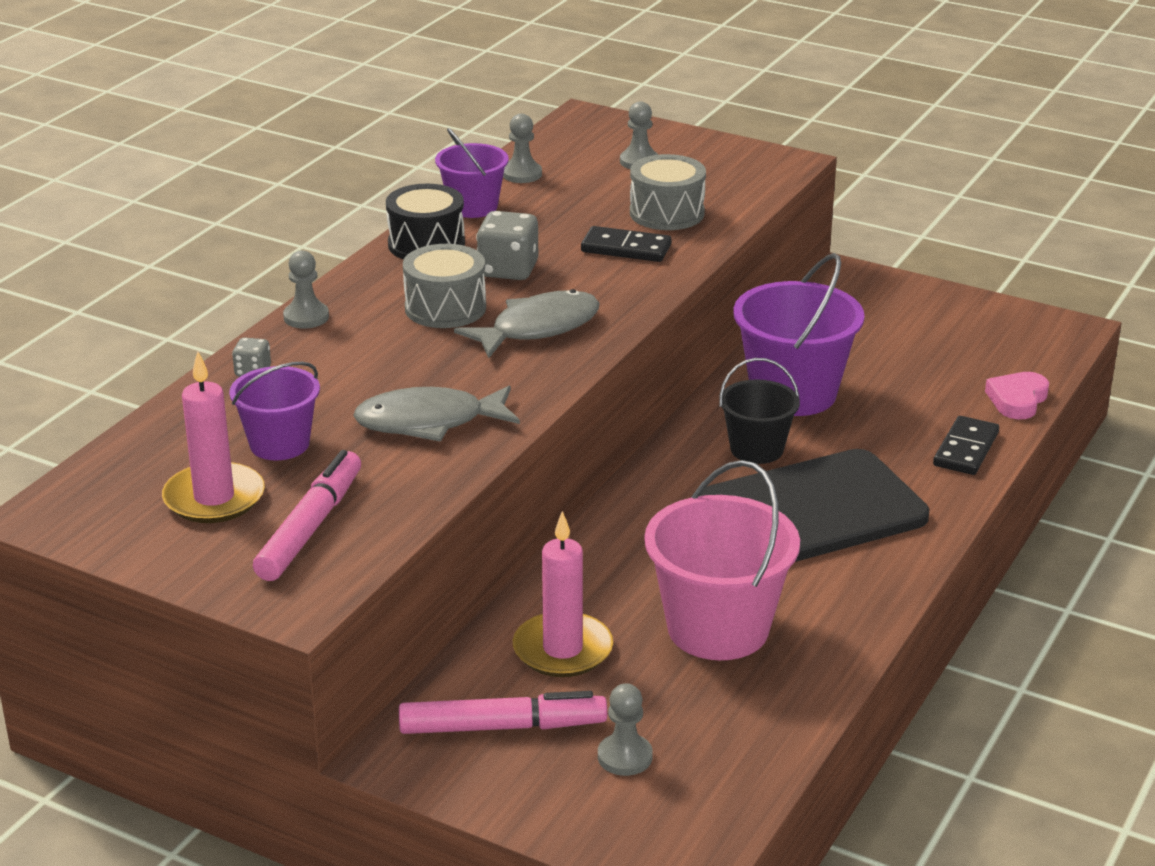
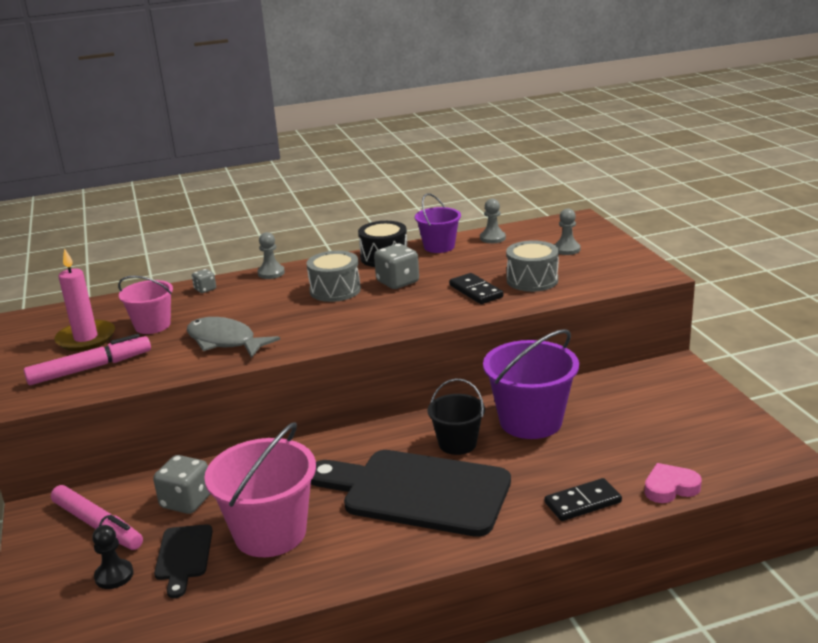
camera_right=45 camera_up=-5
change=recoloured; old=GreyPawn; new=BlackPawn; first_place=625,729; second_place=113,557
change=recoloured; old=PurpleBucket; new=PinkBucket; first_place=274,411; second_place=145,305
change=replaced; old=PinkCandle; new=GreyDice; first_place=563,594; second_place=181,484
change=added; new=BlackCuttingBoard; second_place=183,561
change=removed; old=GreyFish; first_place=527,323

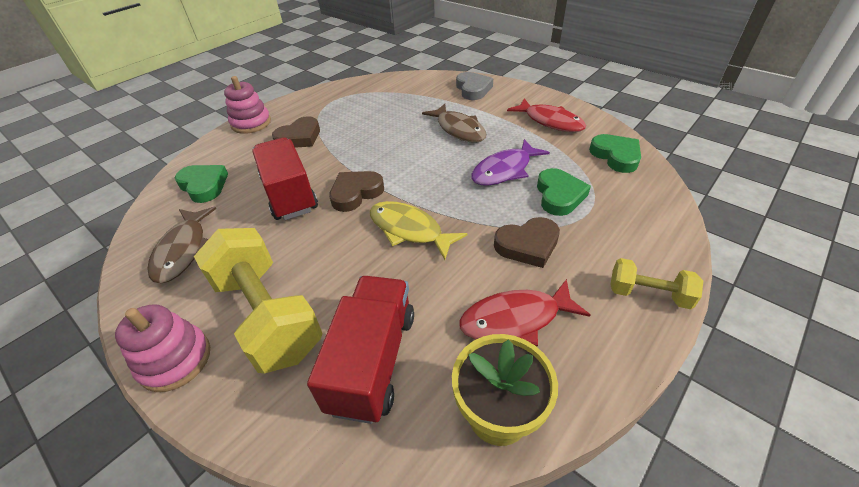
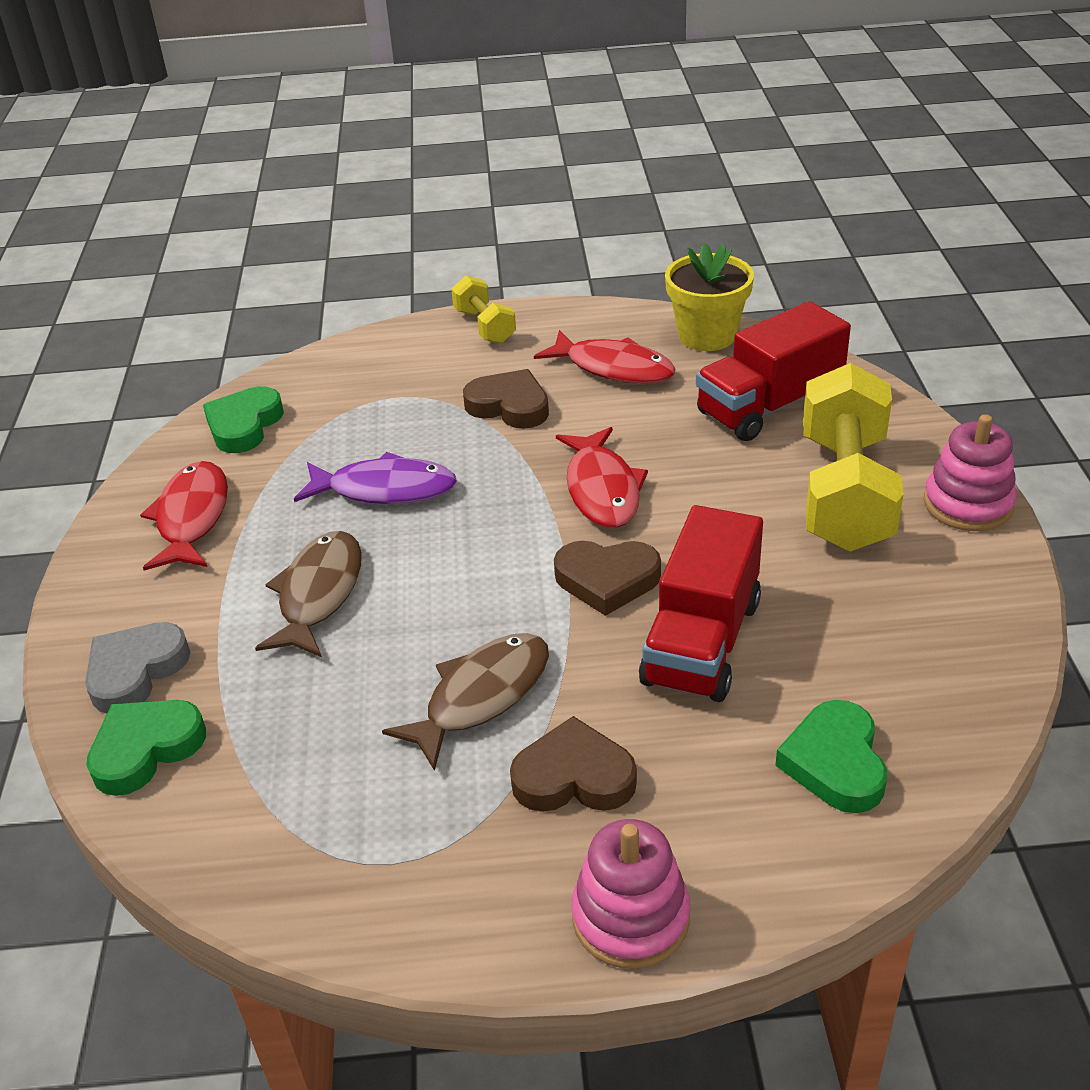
camera_right=-135 camera_up=-5
change=moved; old=GreenHeart; first_place=564,192; second_place=146,748
change=moved; old=BrownFish; first_place=182,245; second_place=465,702
change=recoloured; old=YellowFish; new=RedFish; first_place=418,230; second_place=602,477

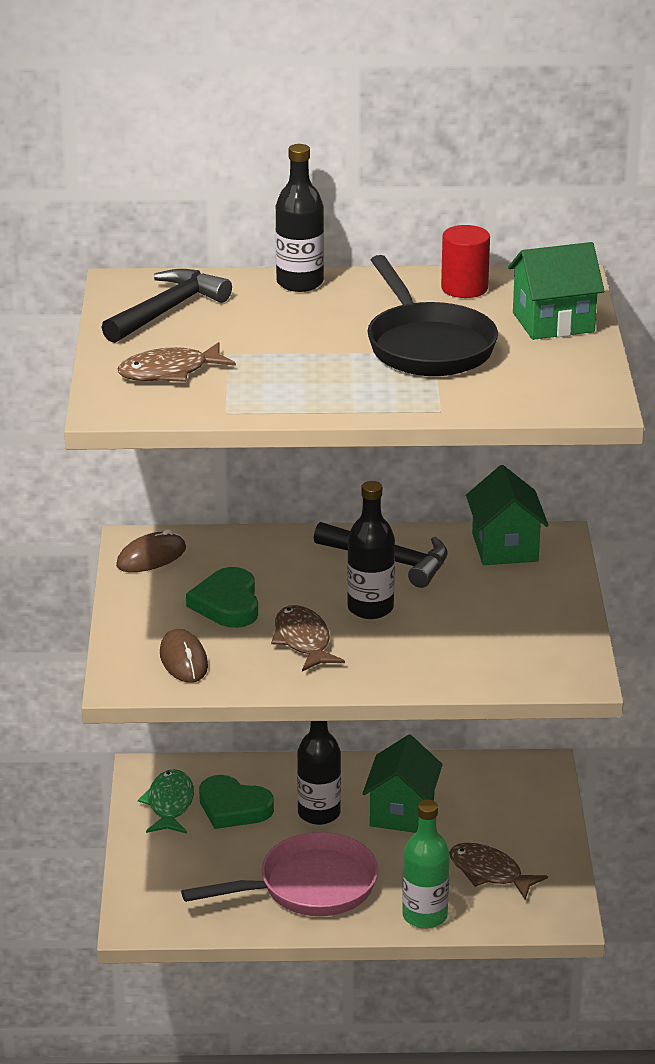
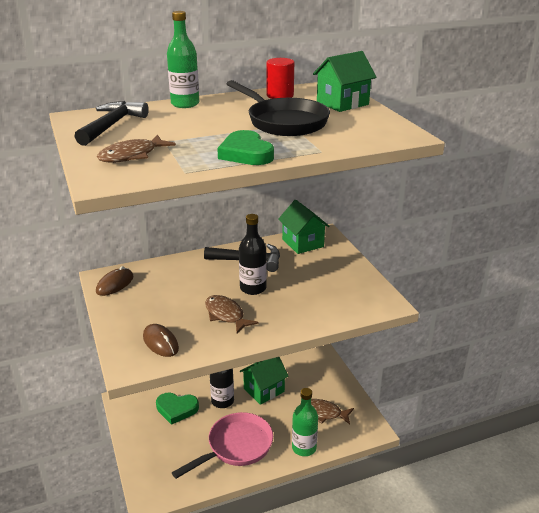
camera_right=-20 camera_up=0
change=recoloured; old=BlackBottle; new=GreenBottle; first_place=299,218; second_place=183,59
change=moved; old=GreenHeart; first_place=222,597; second_place=245,147
change=turned; old=GreenHouse; first_place=403,784; second_place=264,381; degrees=60
change=removed; old=GreenFish; first_place=166,801

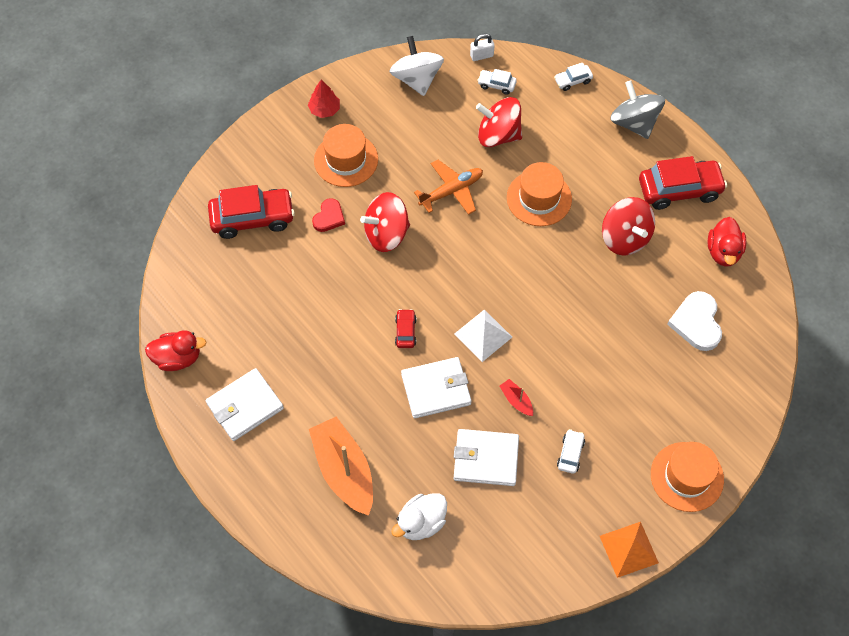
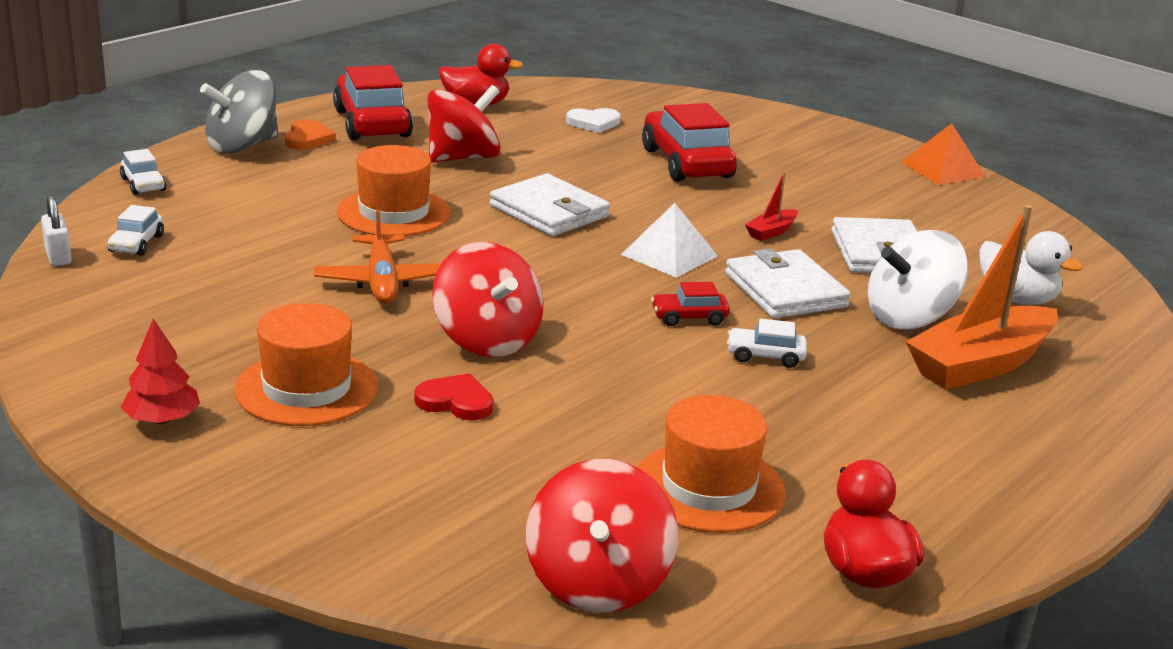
camera_right=-100 camera_up=-35
change=added; new=OrangeHeart; second_place=310,134
change=turned; old=OrangePlane; first_place=448,187; second_place=378,256; degrees=-150
change=moved; old=WhiteWallet; first_place=245,404; second_place=550,205
change=moved; old=RedSpinningTop; first_place=499,122; second_place=602,535
change=resized; old=WhiteHeart; first_place=694,321; second_place=593,120; factor=0.63
change=moved; old=OrangeHat; first_place=687,477; second_place=711,464
change=moved; old=RedCar; first_place=251,212; second_place=689,142
change=moved; old=WhiteCar; first_place=571,451; second_place=767,343
change=moved; old=WhiteSpinningTop; first_place=416,66; second_place=918,280

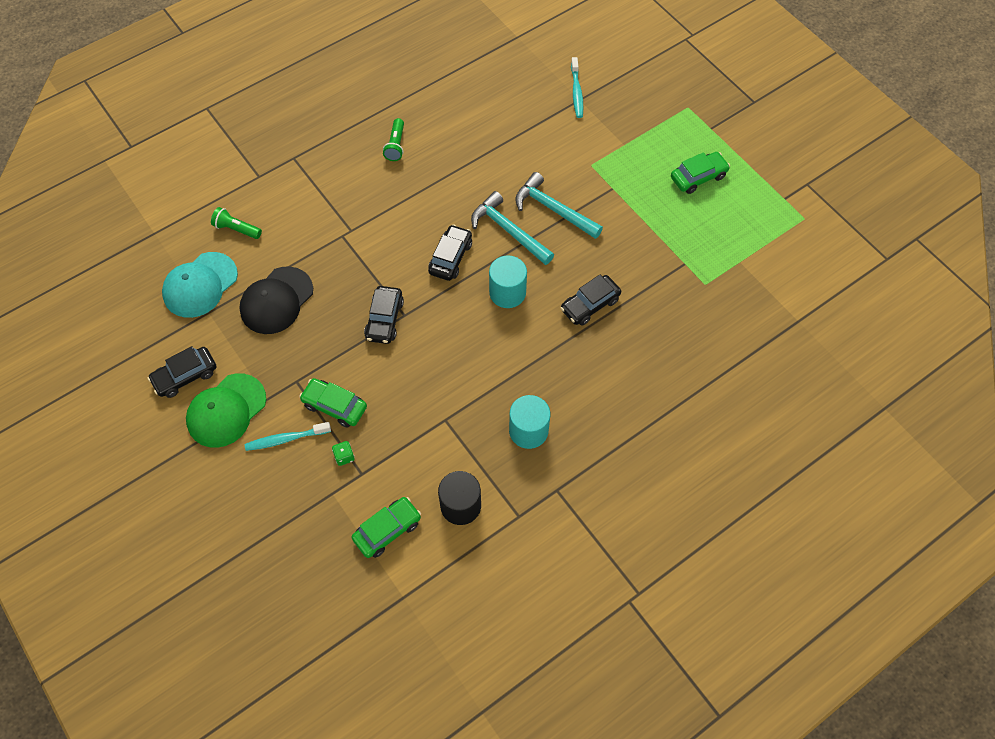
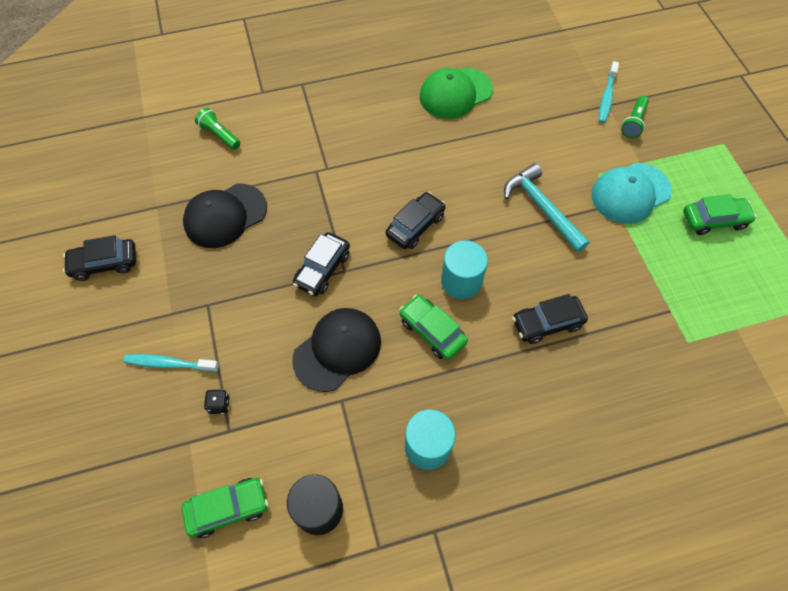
camera_right=20 camera_up=0
change=recoloured; old=GreenDice; new=BlackDice; first_place=343,453; second_place=216,401
change=added; new=BlackCap; second_place=336,350
change=moved; old=GreenCar; first_place=333,403; second_place=433,327
change=moved; old=GreenCap; first_place=226,410; second_place=456,93
change=moved; old=TurquoiseCap; first_place=200,285; second_place=631,193
change=moved; old=GreenFlashlight; first_place=393,139; second_place=635,117
change=removed; old=TurquoiseHammer; first_place=512,228

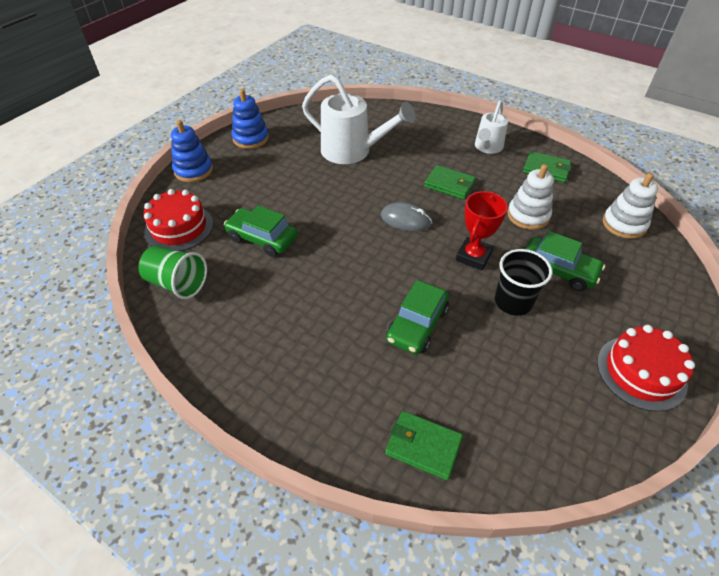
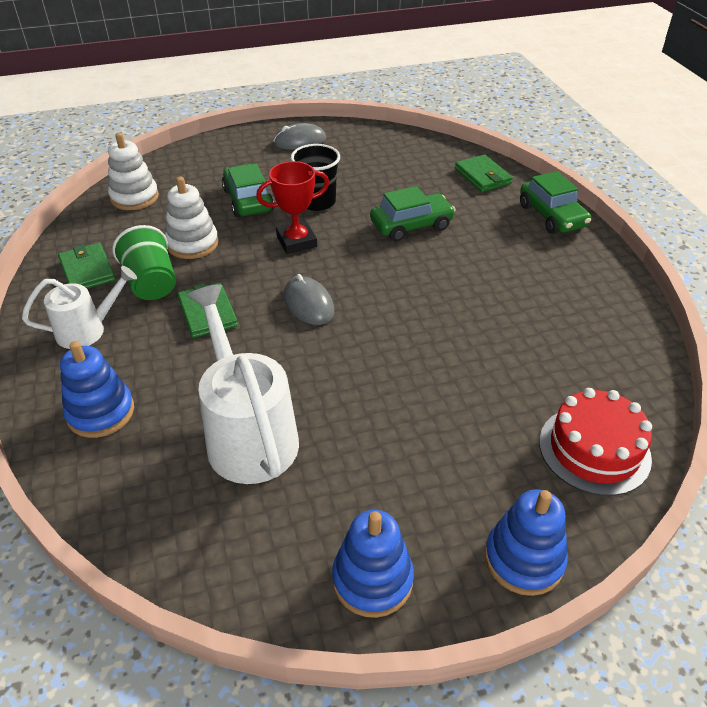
camera_right=-140 camera_up=-5
change=added; new=BlueStackingToy; second_place=97,389
change=moved; old=GreenCup; first_place=172,272; second_place=144,262
change=replaced; old=RedCake; new=GreyMouse; first_place=646,368; second_place=299,136
change=moved; old=GreenCar; first_place=260,231; second_place=555,202

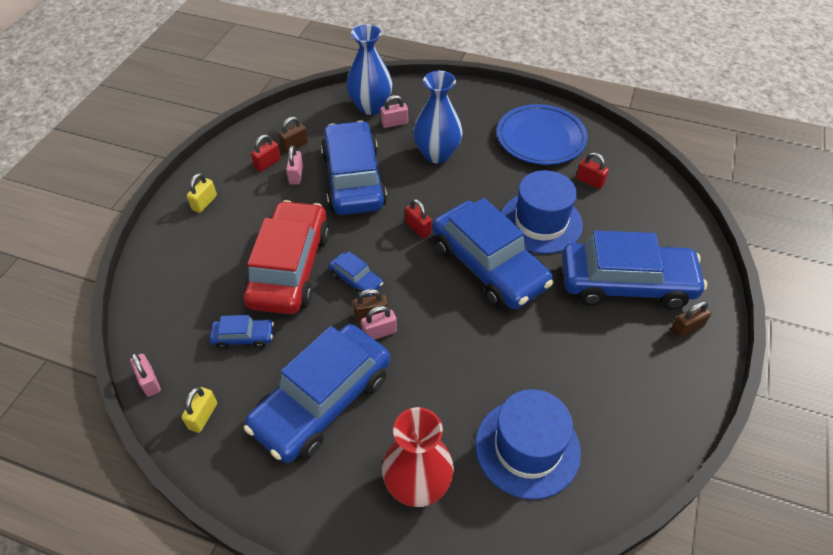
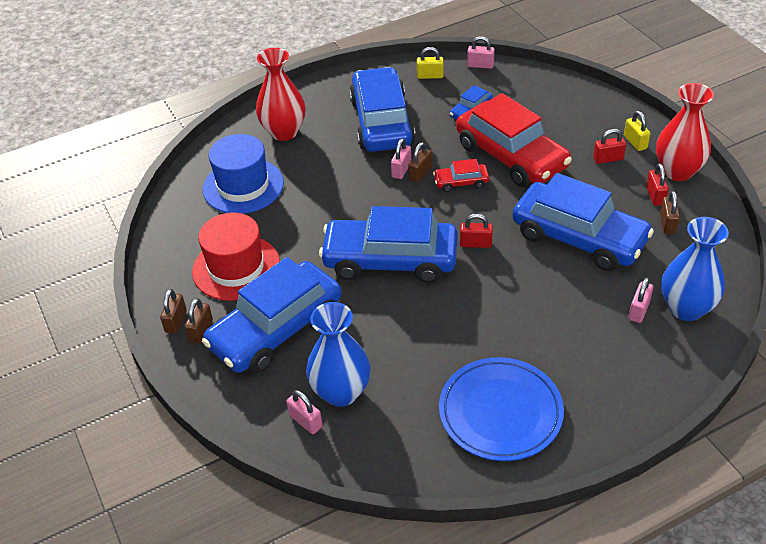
camera_right=135 camera_up=-5
change=added; new=BrownPadlock; second_place=173,311
change=added; new=RedHat; second_place=236,257
change=moved; old=PinkPadlock; first_place=294,165; second_place=304,412
change=moved; old=BlueVase; first_place=438,117; second_place=338,354
change=turned; old=YellowPadlock; first_place=199,410; second_place=430,63; degrees=-60
change=recoloured; old=BlueCar; new=RedCar; first_place=356,274; second_place=461,175
change=moved; old=RedPadlock; first_place=592,170; second_place=609,146
change=added; new=RedVase; second_place=685,132
change=removed; old=BlueHat; first_place=542,212

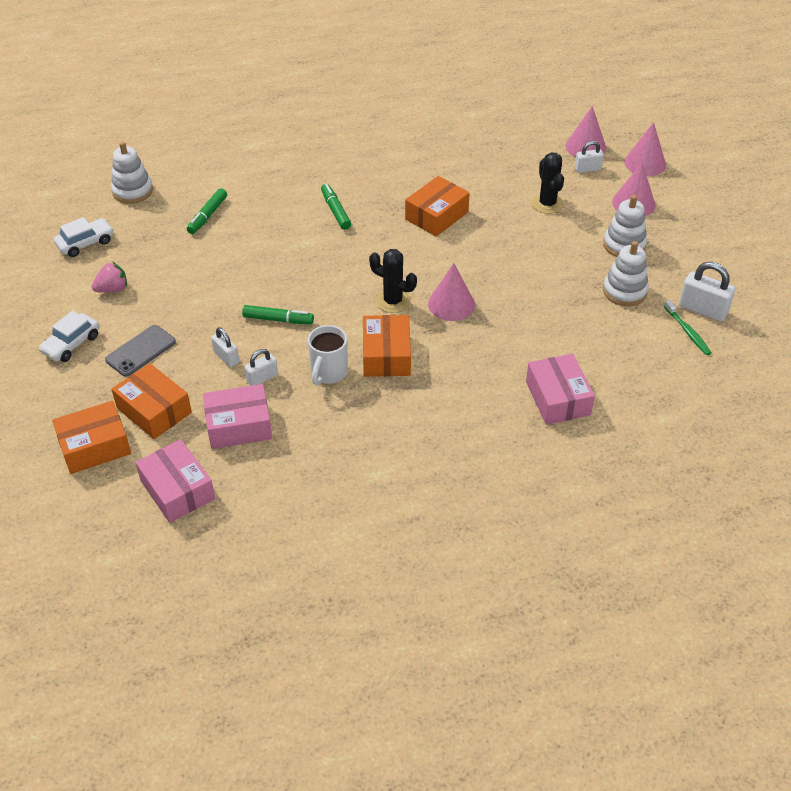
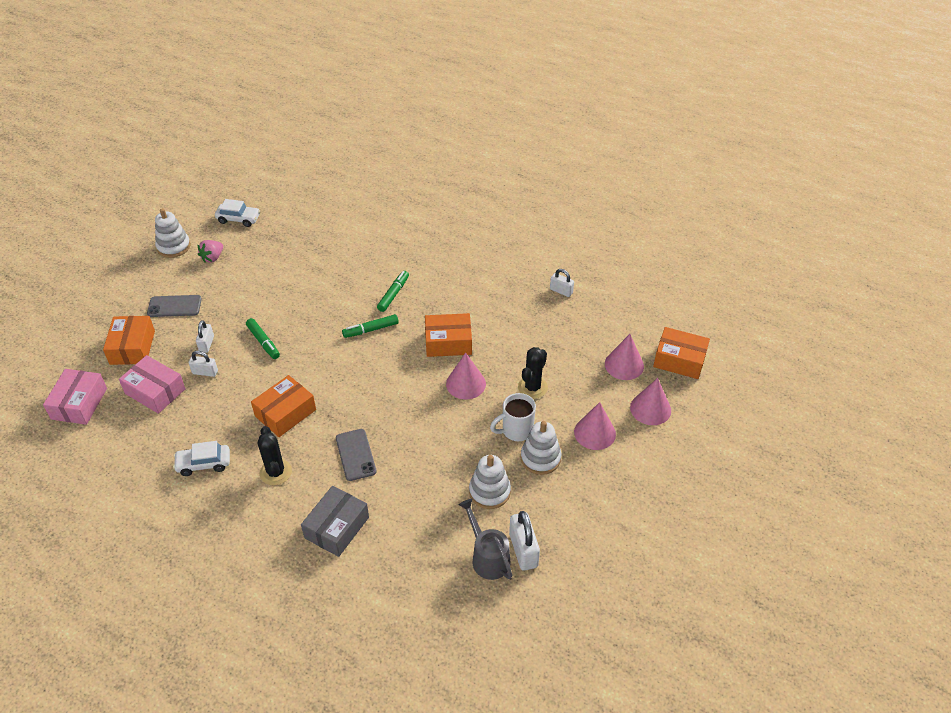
camera_right=45 camera_up=0
change=moved; old=WhiteStackingToy; first_place=132,172; second_place=173,233
change=moved; old=WhiteCar; first_place=68,336; second_place=201,458
change=turned; old=PinkStrawberry; first_place=109,277; second_place=210,251; degrees=105
change=moved; old=BlackCactus; first_place=393,281; second_place=275,455
change=recoloured; old=PinkBox; new=GreyBox; first_place=560,389; second_place=335,521
change=added; new=GreyPhone; second_place=356,455
change=moved; old=GreenMarker; first_place=207,211; second_place=370,326
change=moved; old=PinkCone; first_place=451,292; second_place=466,376
change=replaced; old=GreenToothbrush; new=GreyWateringCan; first_place=687,327; second_place=486,539
change=moved; old=WhiteMug; first_place=328,355; second_place=513,417
change=moved; old=WhitePadlock; first_place=589,157; second_place=562,283
change=moved; old=OrangeBox; first_place=91,437; second_place=681,353

